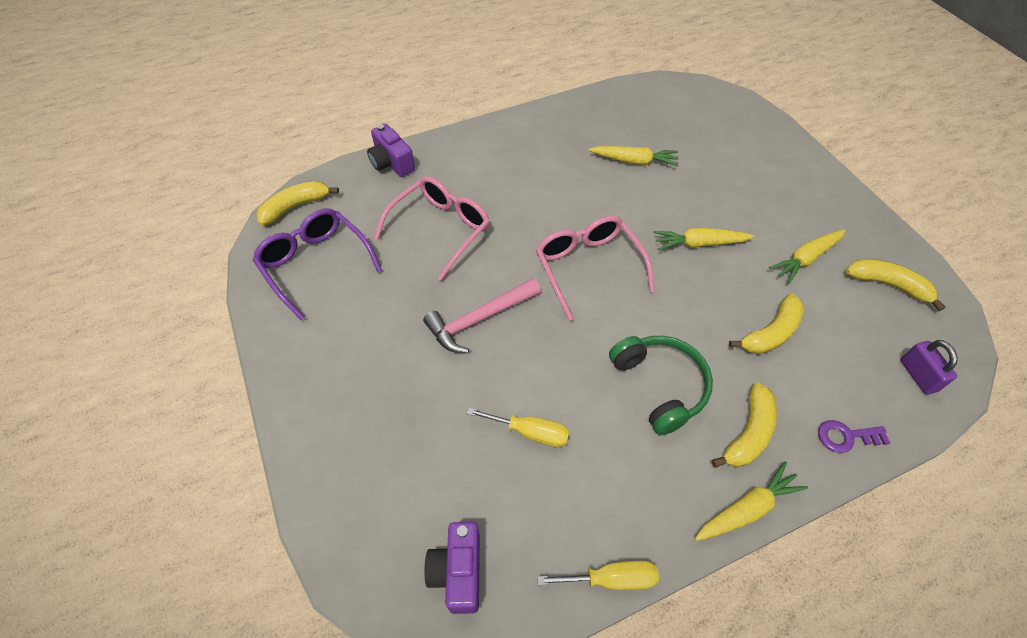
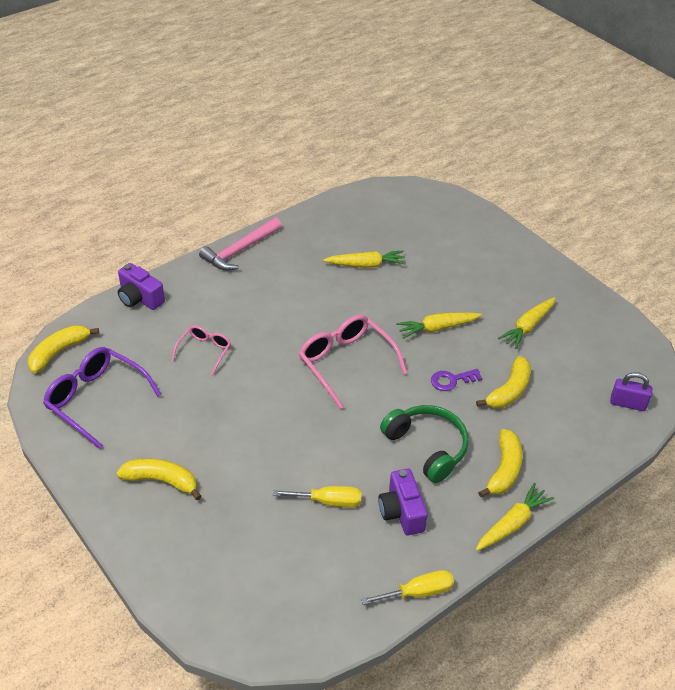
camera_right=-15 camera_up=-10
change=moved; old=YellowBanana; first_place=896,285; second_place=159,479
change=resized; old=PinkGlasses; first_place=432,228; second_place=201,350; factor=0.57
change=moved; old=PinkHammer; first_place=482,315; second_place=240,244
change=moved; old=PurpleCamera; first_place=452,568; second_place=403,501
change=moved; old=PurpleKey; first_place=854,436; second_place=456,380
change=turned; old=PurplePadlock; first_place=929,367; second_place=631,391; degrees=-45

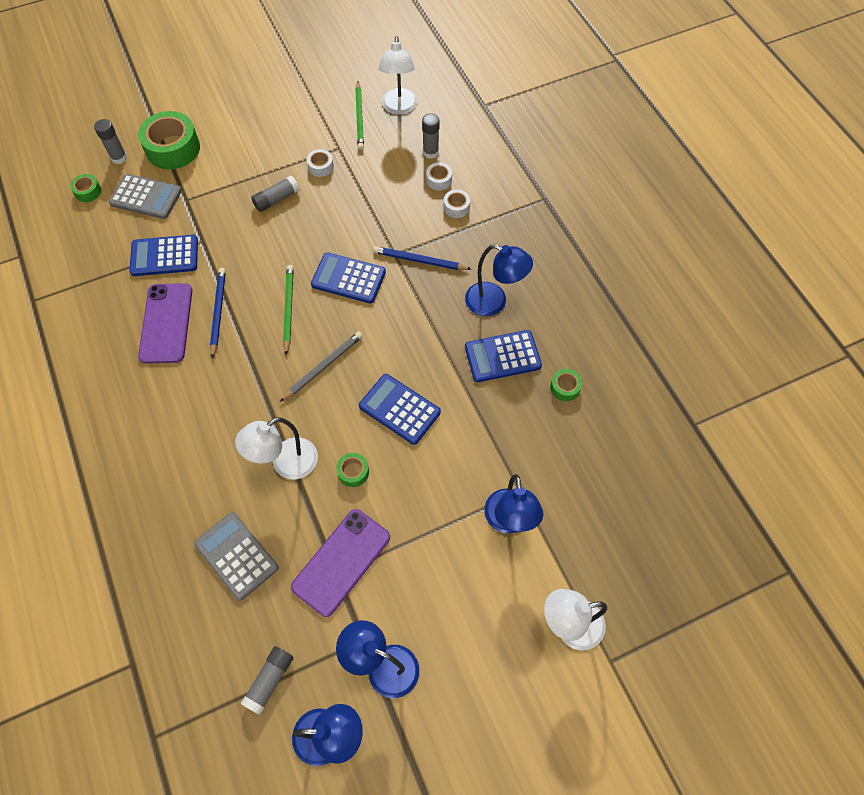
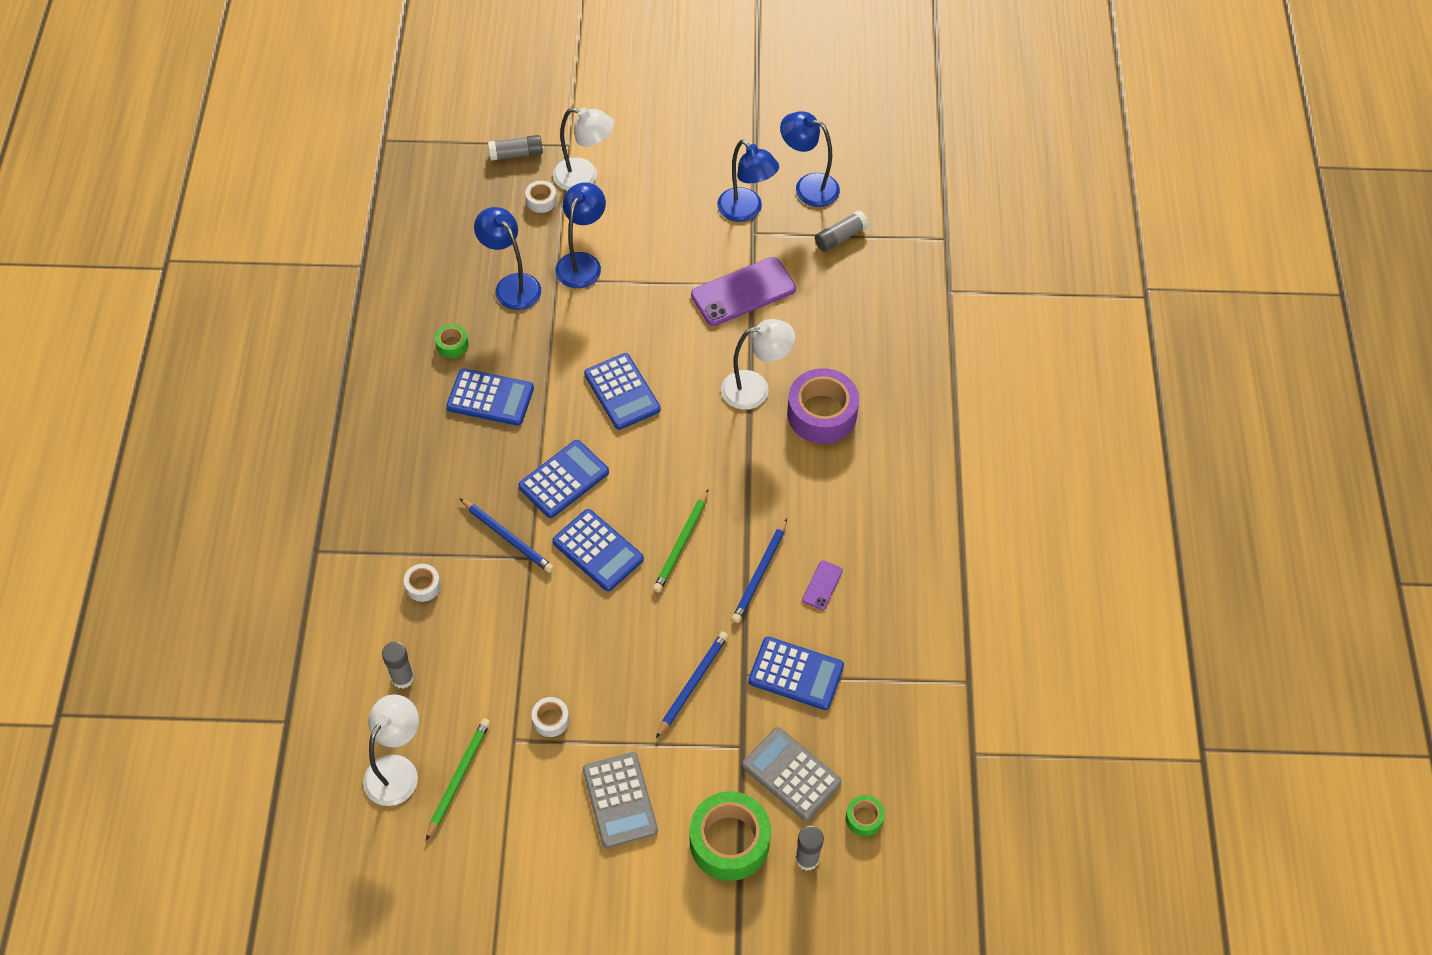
camera_right=-155 camera_up=-5
change=moved; old=BlueLamp; first_place=499,280; second_place=507,258
change=moved; old=GreyGlueStick; first_place=275,194; second_place=515,148
change=added; new=BlueCalculator; second_place=563,479
change=moved; old=WhiteTape; first_place=439,176; second_place=541,197
change=moved; old=GreyCalculator; first_place=236,556; second_place=620,800
change=added; new=BluePencil; second_place=692,685
change=added; new=PurpleTape; second_place=823,406
change=resized; old=PurplePhone; first_place=165,323; second_place=822,585; factor=0.47
change=removed; old=GreyPencil; first_place=321,366
change=removed; old=GreenTape; first_place=352,470

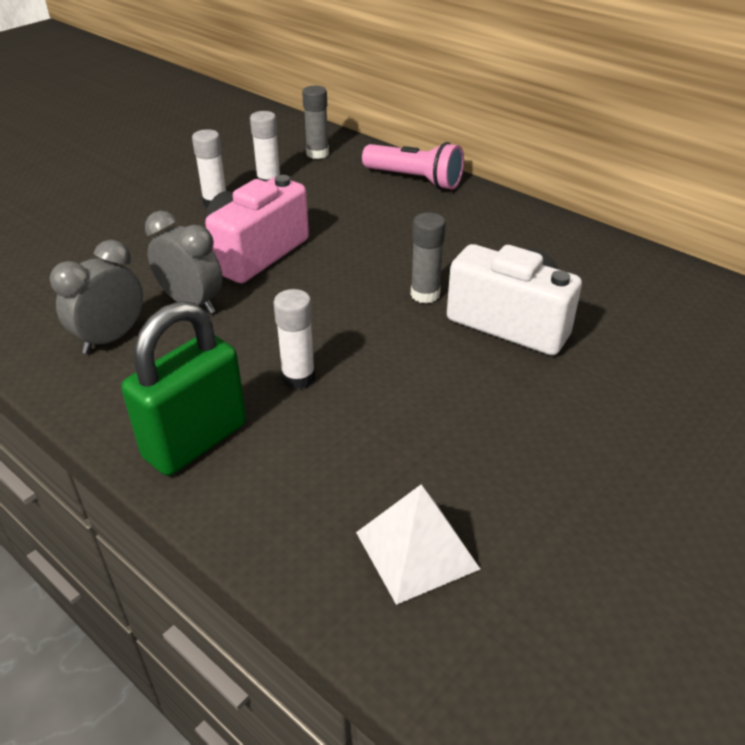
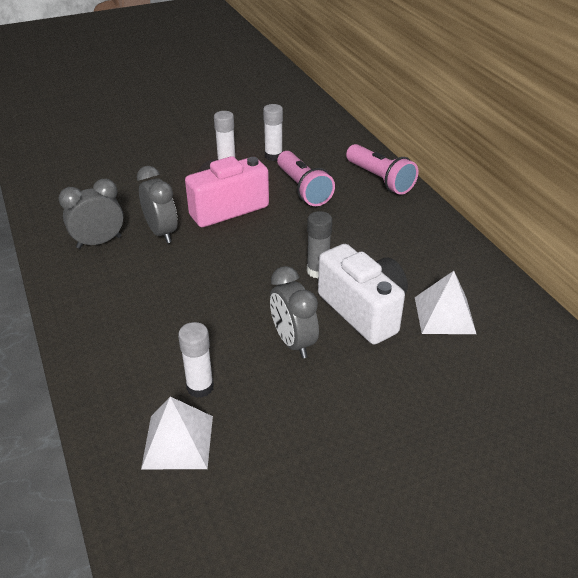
camera_right=25 camera_up=0
change=moved; old=WhiteGlueStick; first_place=294,339; second_place=196,360
change=added; new=GreyClock; second_place=294,312
change=added; new=PinkFlashlight; second_place=306,178
change=added; new=WhitePyramid; second_place=445,302
change=removed; old=GreenPadlock; first_place=183,388
change=removed; old=GreyGlueStick; first_place=315,122

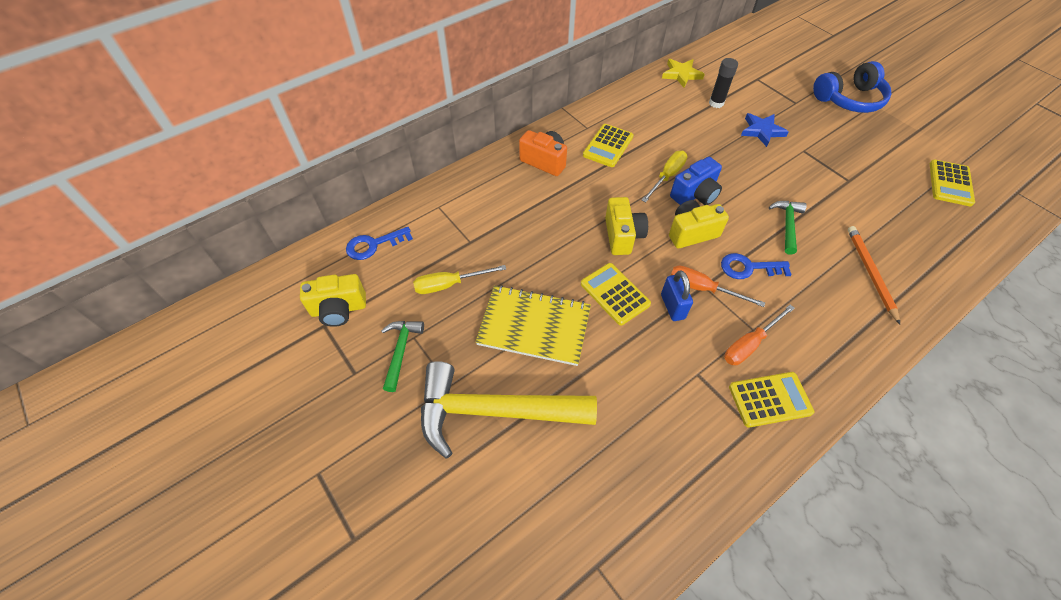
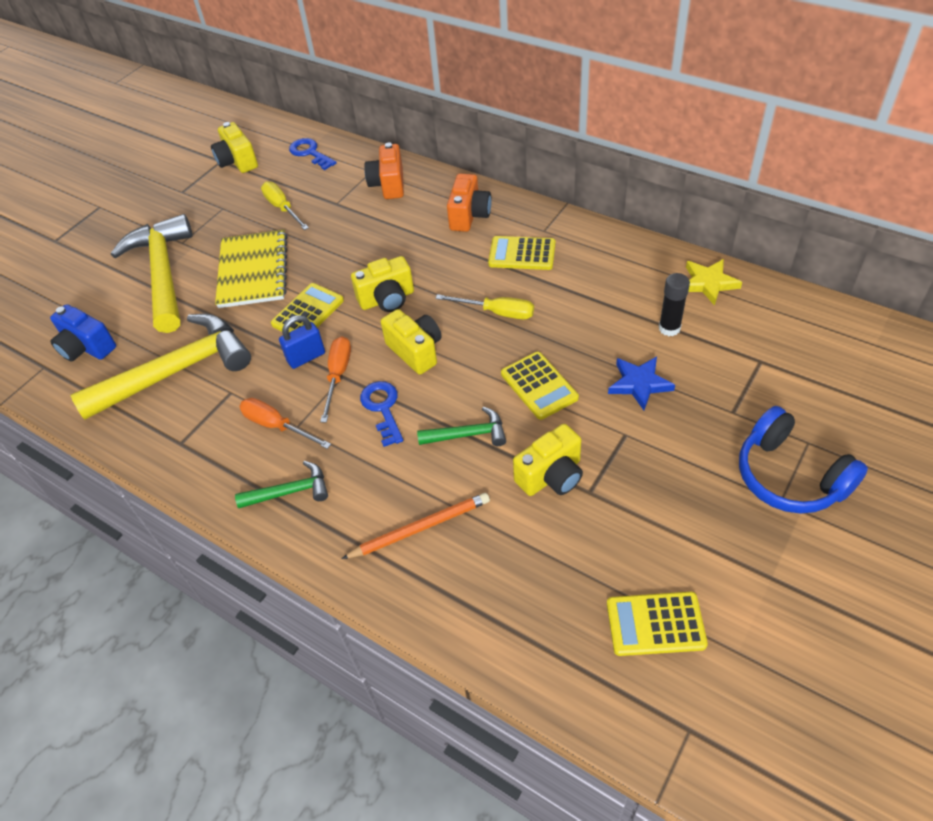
camera_right=75 camera_up=-5
change=moved; old=BlueCamera; first_place=696,181; second_place=83,333
change=added; new=YellowHammer; second_place=160,367
change=moved; old=GreenHammer; first_place=402,356; second_place=281,484
change=added; new=OrangeCamera; second_place=384,171
change=moved; old=YellowCalculator; first_place=772,400; second_place=540,386
change=added; new=YellowCamera; second_place=548,460

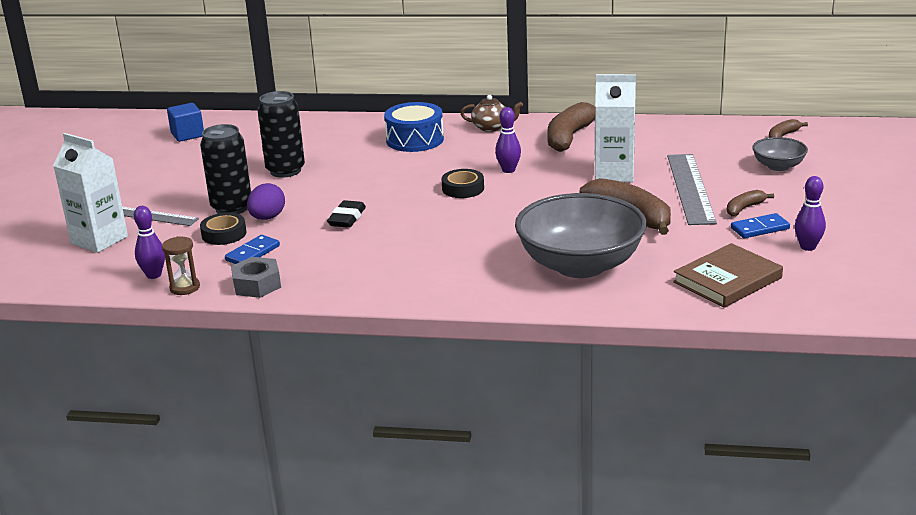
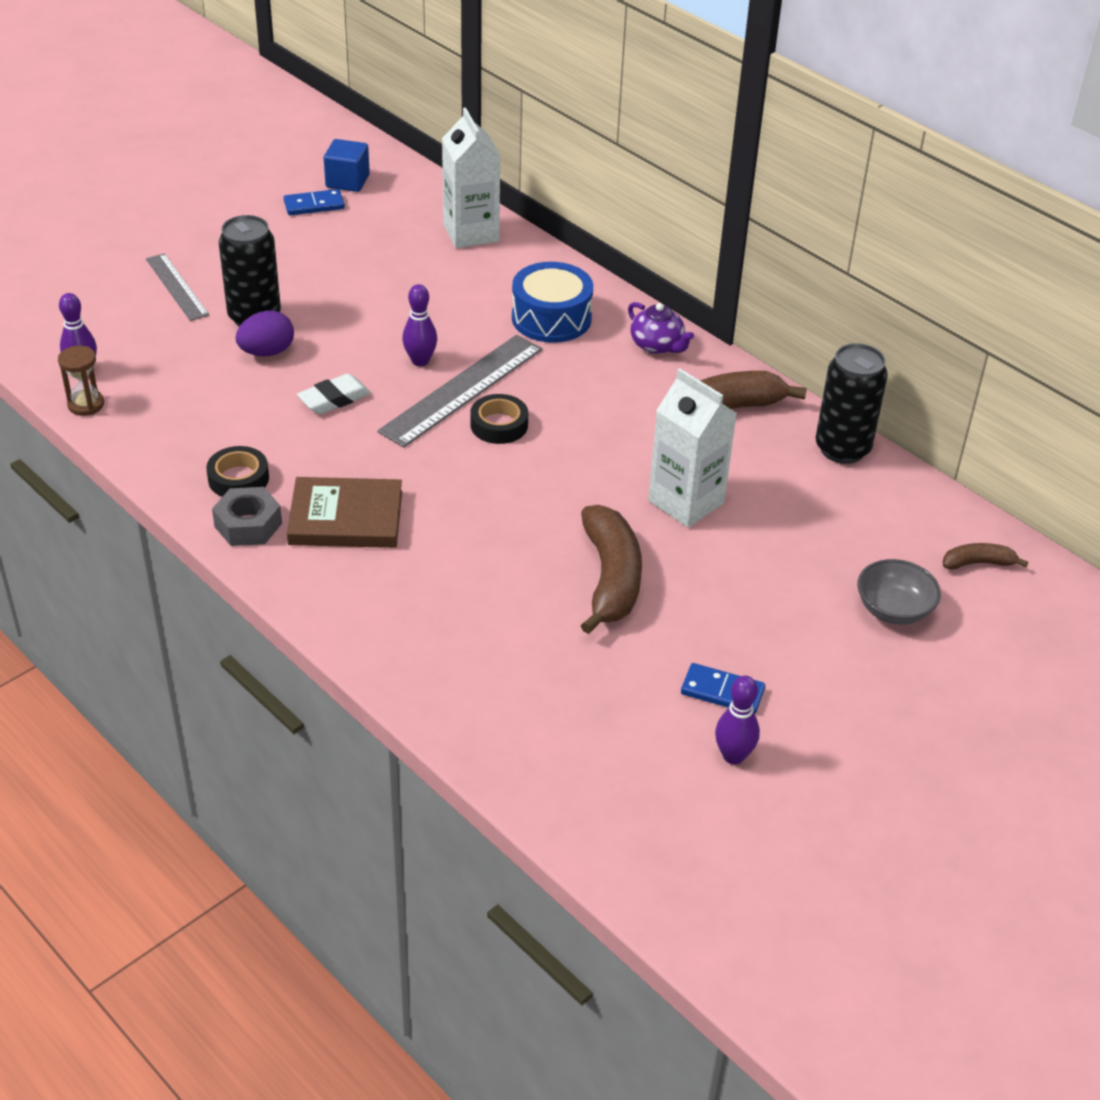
camera_right=35 camera_up=15
change=moved; old=BlackTape; first_place=223,229; second_place=237,471
change=moved; old=GreyNut; first_place=256,277; second_place=247,516
change=moved; old=BlueDomino; first_place=252,249; second_place=314,202
change=moved; old=BrownBook; first_place=728,275; second_place=344,512
change=recoloured; old=BlackEraser; new=WhiteEraser; first_place=346,214; second_place=334,394
change=moved; old=GreyRuler; first_place=692,189; second_place=459,391
change=moved; old=PurpleBowlingPin; first_place=508,140; second_place=419,325
change=moved; old=WhiteCarton; first_place=90,193; second_place=471,177
change=recoloured; old=BrownTeapot; new=PurpleTeapot; first_place=492,113; second_place=661,328
change=moved; old=BlackCan; first_place=281,134; second_place=852,403
change=removed; old=GreyBowl; first_place=581,235
change=removed; old=BrownBanana; first_place=750,203

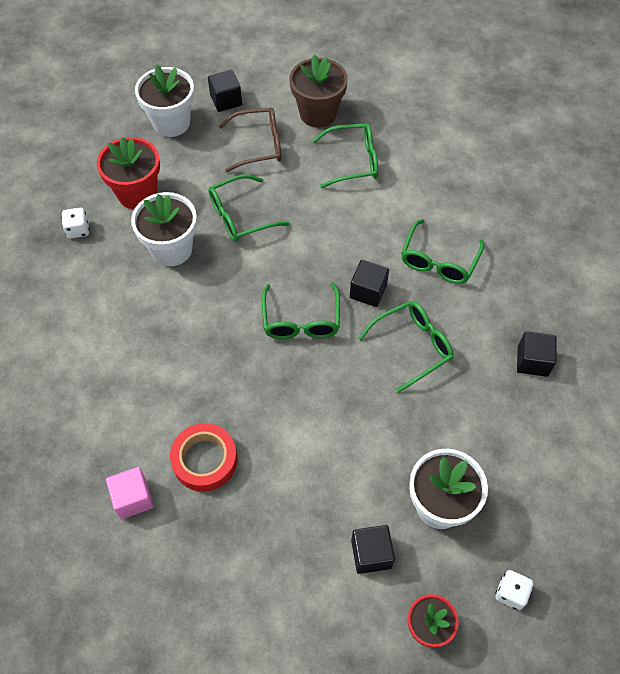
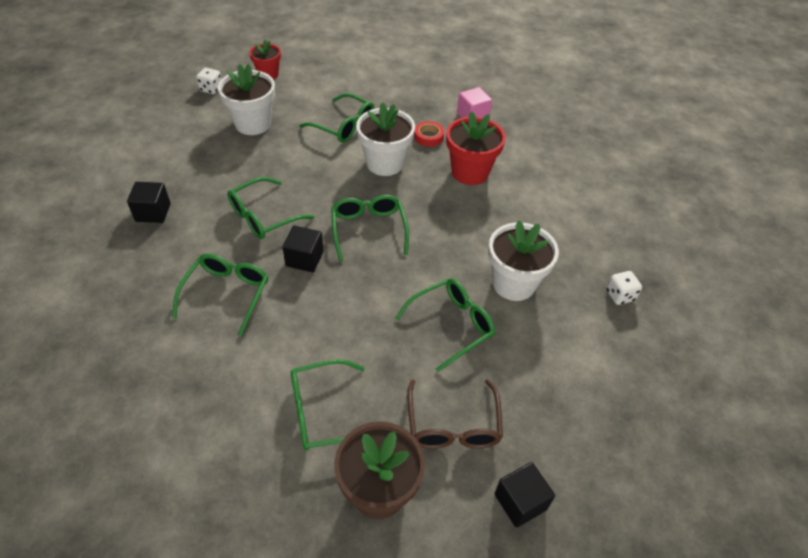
camera_right=170 camera_up=-10
change=added; new=GreenGlasses; second_place=336,118
change=moved; old=WhiteFlowerPot; first_place=164,100; second_place=385,139
change=turned; old=BrownGlasses; first_place=250,139; second_place=455,414; degrees=-75
change=resized; old=RedTape; first_place=203,457; second_place=429,134; factor=0.61
change=moved; old=RedFlowerPot; first_place=128,173; second_place=476,148
change=removed; old=BlackCube; first_place=373,549

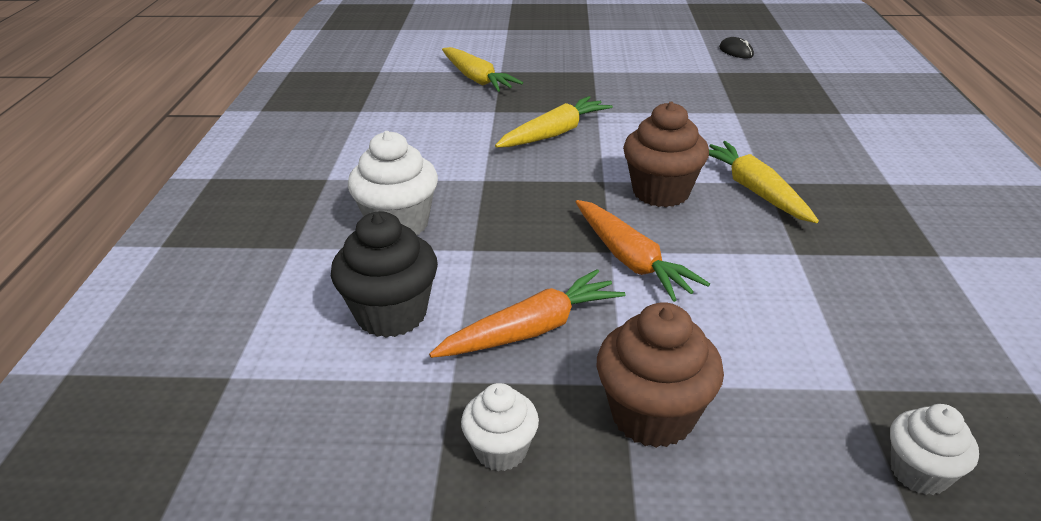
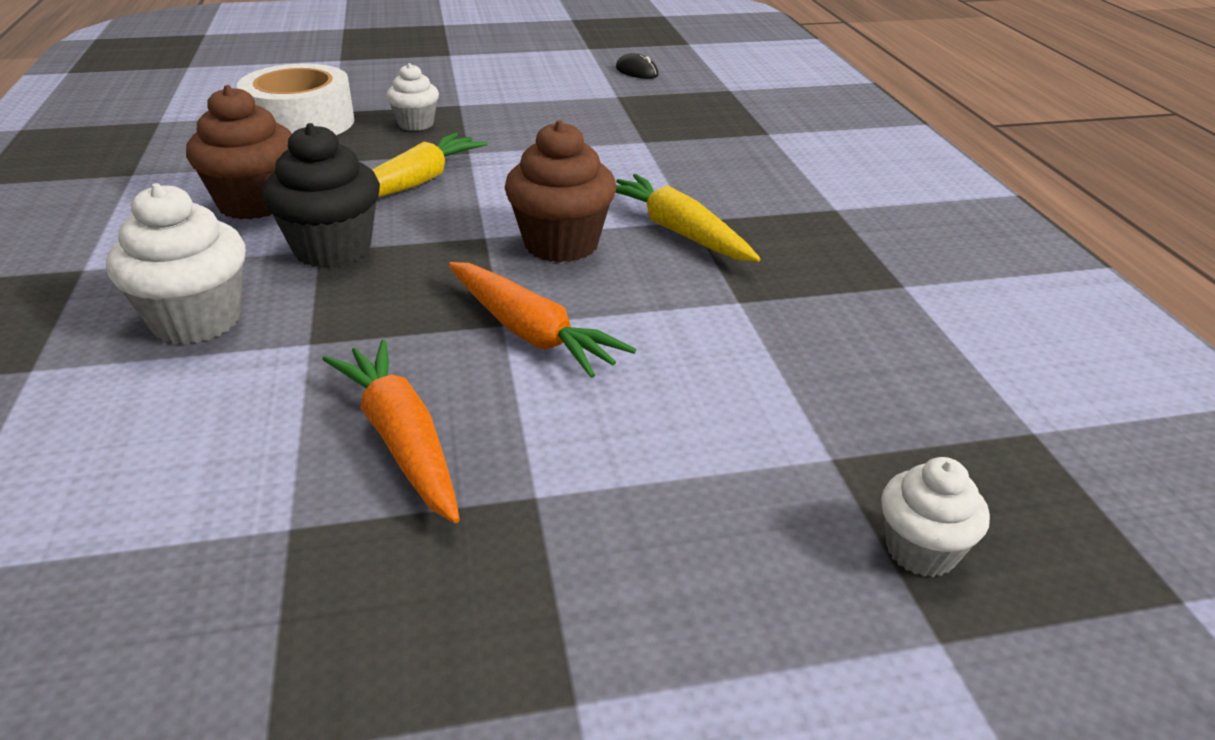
camera_right=-15 camera_up=0
change=moved; old=BrownCupcake; first_place=660,375; second_place=239,152
change=replaced; old=YellowCarrot; new=WhiteTape; first_place=482,69; second_place=296,99
change=moved; old=BlackCupcake; first_place=384,274; second_place=321,195
change=turned; old=OrangeCarrot; first_place=527,313; second_place=391,431; degrees=-75
change=moved; old=WhiteCupcake; first_place=500,427; second_place=412,97

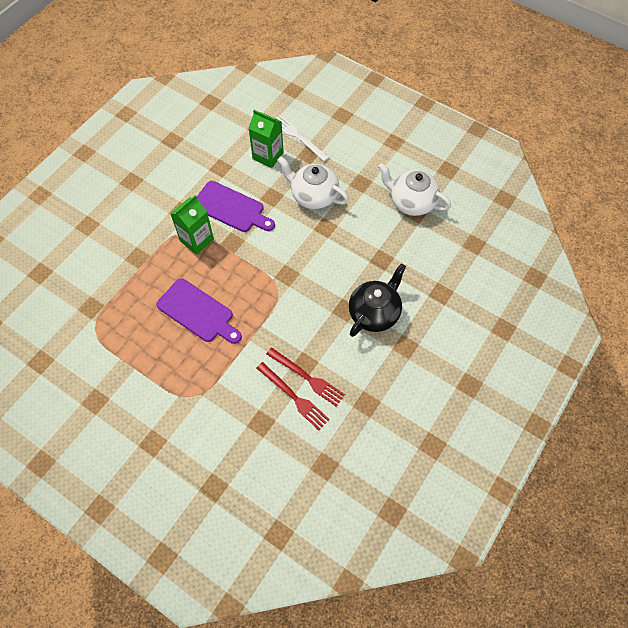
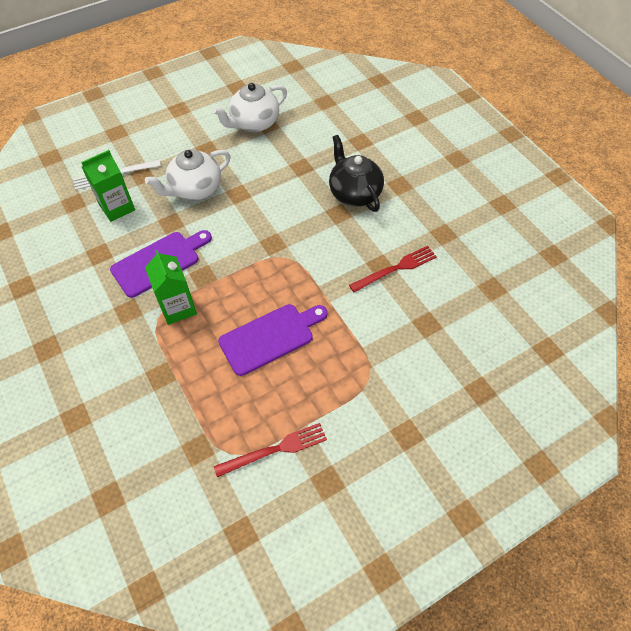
camera_right=-65 camera_up=-5
change=moved; old=RedFork; first_place=293,396; second_place=270,450

